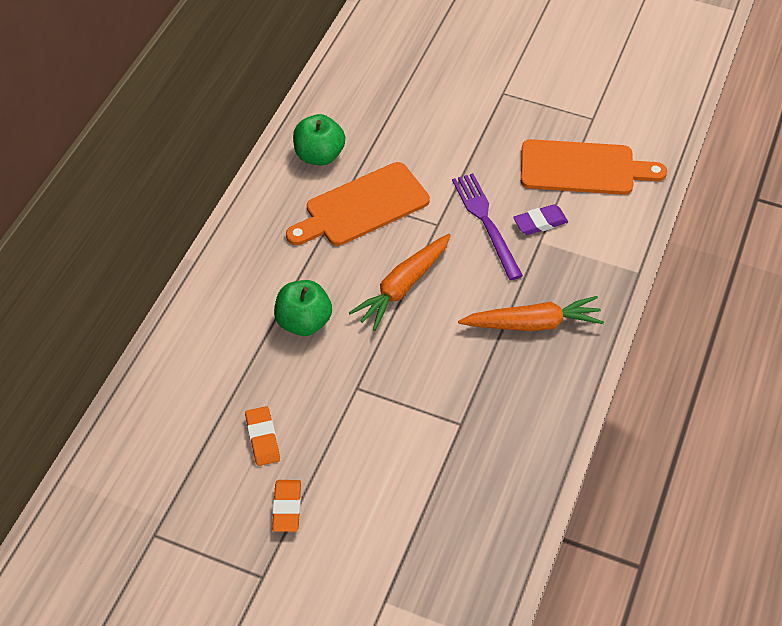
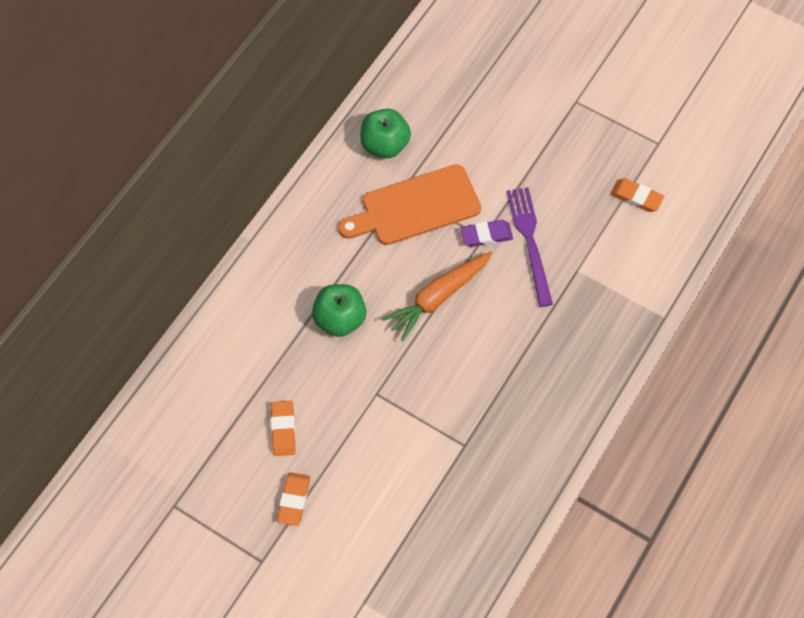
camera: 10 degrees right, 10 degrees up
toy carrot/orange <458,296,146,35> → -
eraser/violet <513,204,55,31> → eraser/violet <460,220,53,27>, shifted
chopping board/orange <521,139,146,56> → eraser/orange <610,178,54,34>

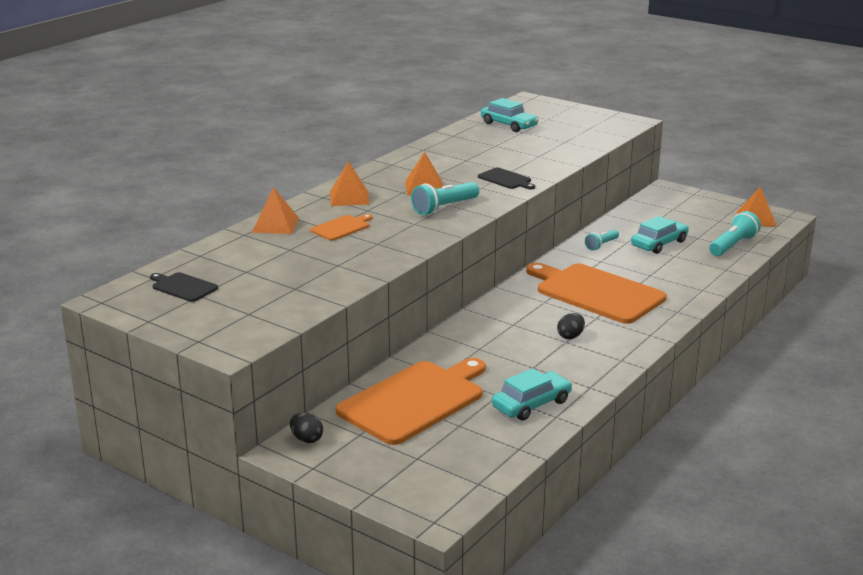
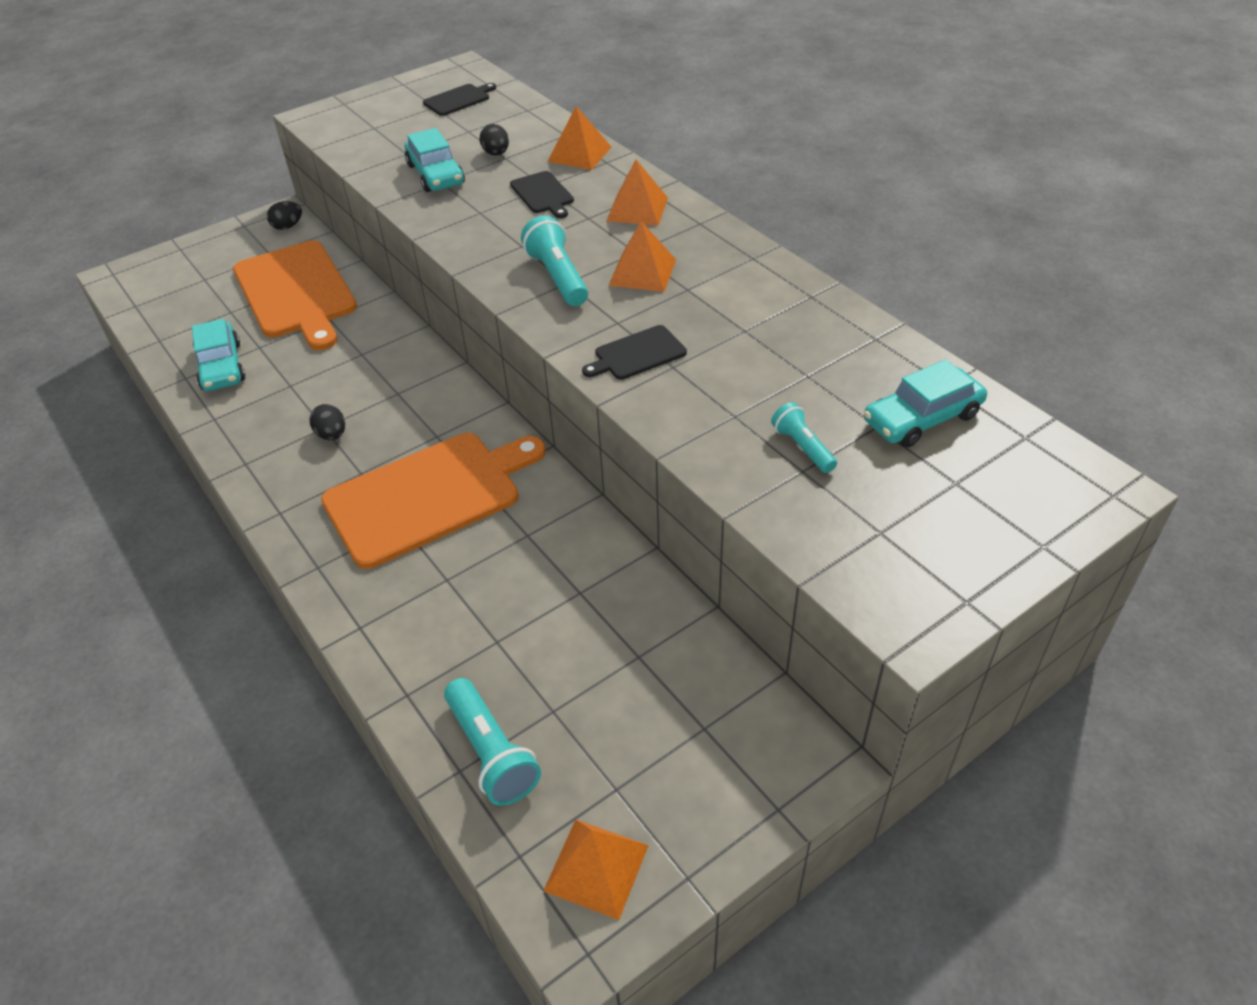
camera: 110 degrees right, 20 degrees up
chopping board/orange <310,214,63,27> → chopping board/black <510,171,64,47>
torch/teal <585,230,34,20> → torch/teal <771,402,66,71>, shifted
automobile/teal <631,216,58,38> → automobile/teal <405,128,60,64>, shifted
- → toy egg/black <479,124,30,32>

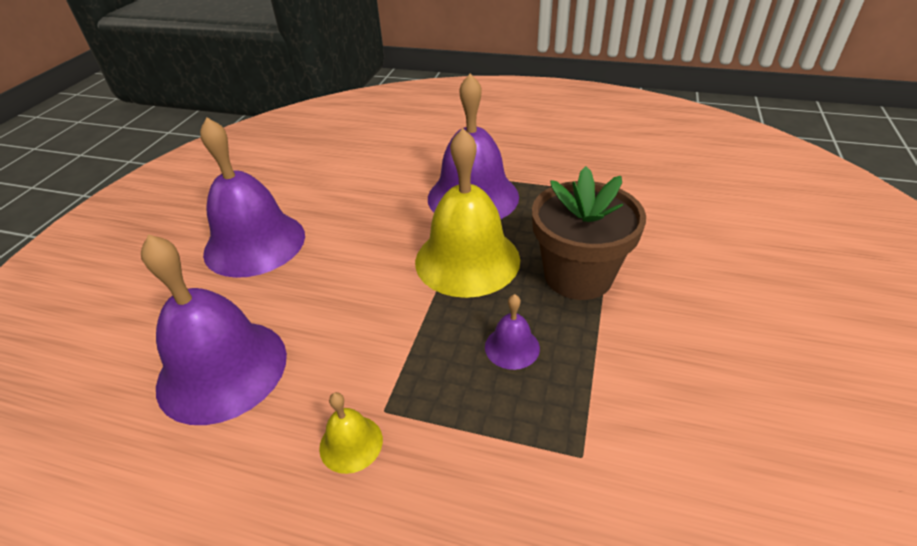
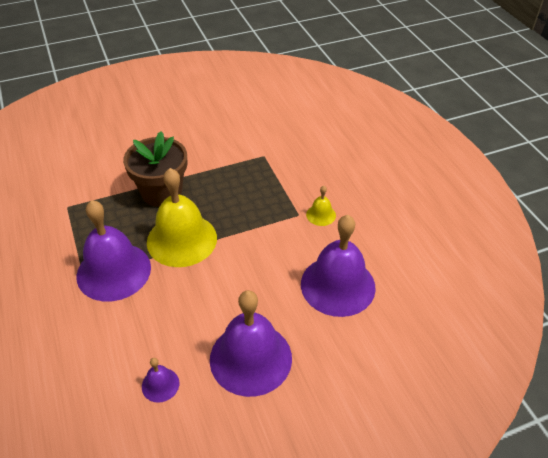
camera: 130 degrees left, 5 degrees up
school bell/violet <485,294,55,76> → school bell/violet <142,358,37,45>, shifted

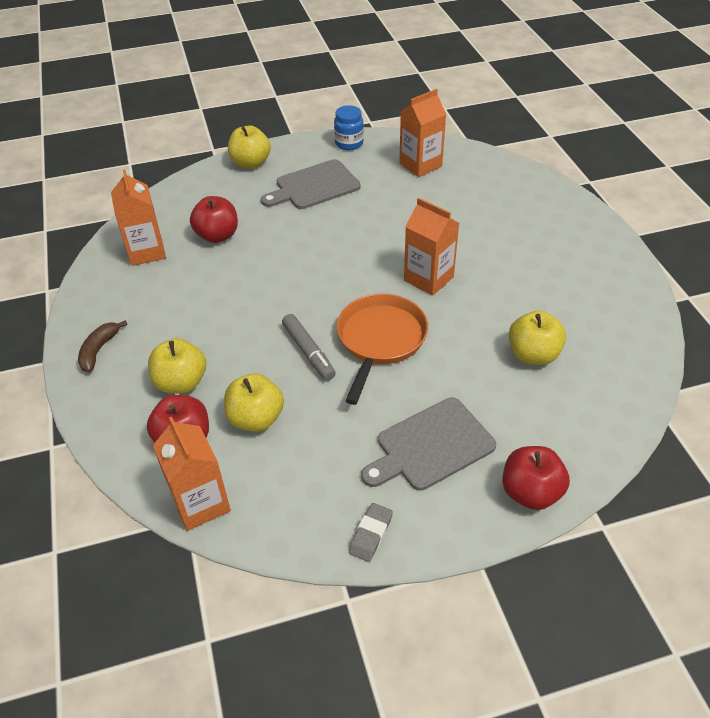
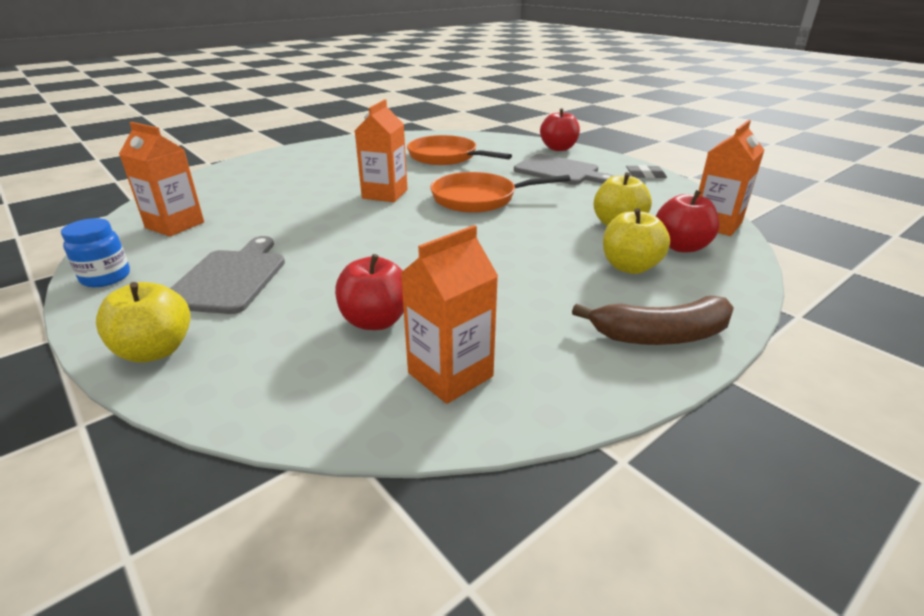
camera: 115 degrees left, 15 degrees down
banana/russet <78,320,50,52> → banana/russet <572,296,162,49>, x1.58
chopping board/ash-grey <261,159,100,50> → chopping board/ash-grey <170,236,115,78>, 120 degrees counterclockwise
felt pen/ash-grey <282,314,54,67> → -
toy apple/yellow <509,311,57,54> → frying pan/orange <407,135,105,30>

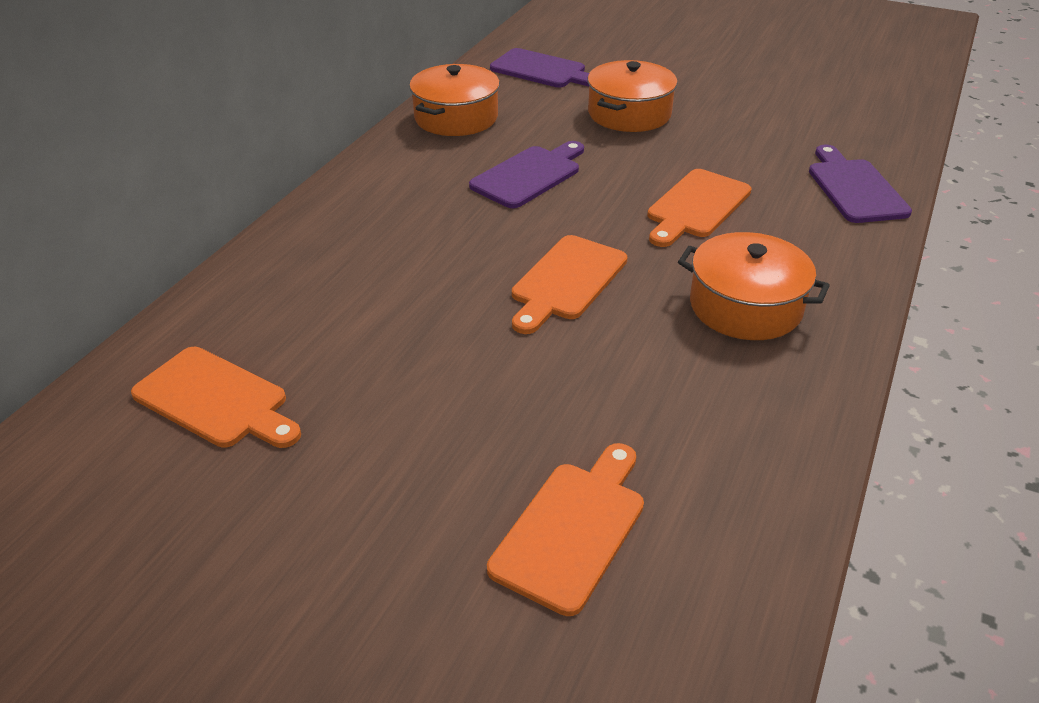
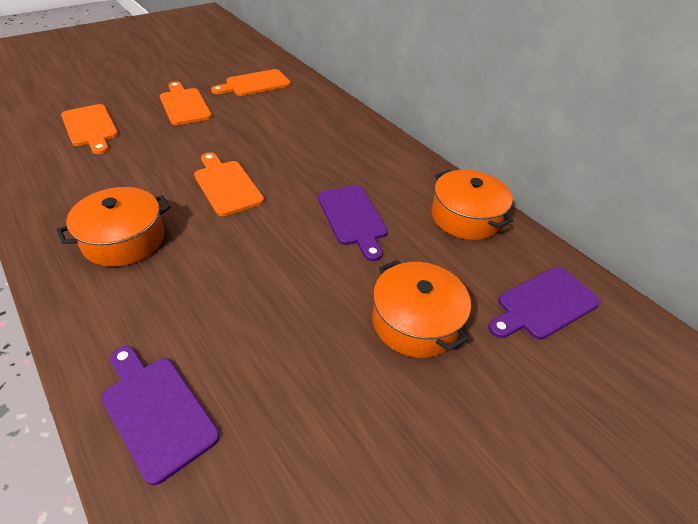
camera: 115 degrees right, 5 degrees up
chopping board/orange <647,169,104,78> → chopping board/orange <160,81,52,44>, shifted
chopping board/violet <809,145,103,78> → chopping board/violet <101,346,119,139>, 150 degrees counterclockwise

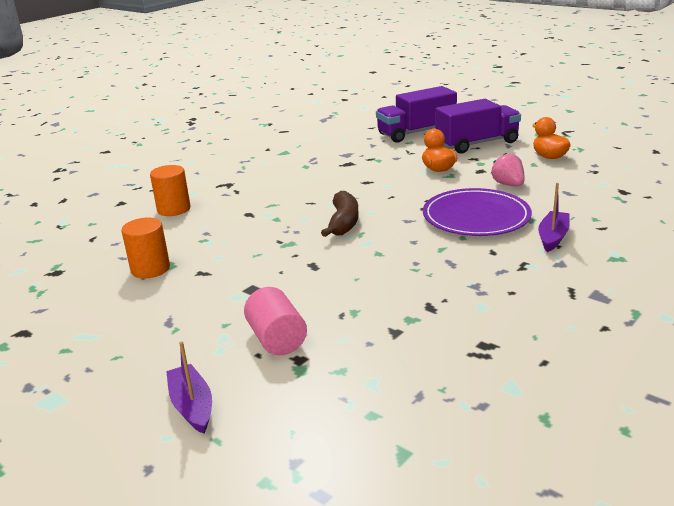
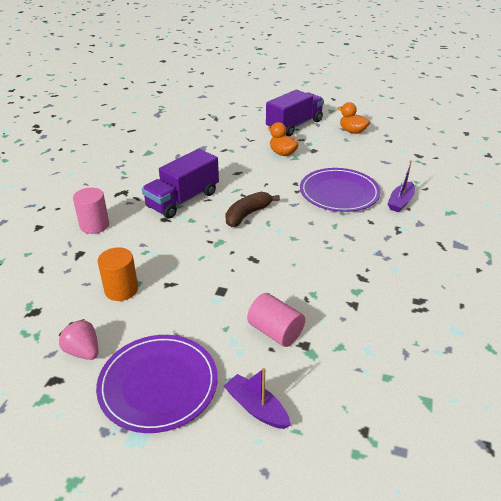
camera: 25 degrees left, 10 degrees up
cylinder/orange <150,165,40,51> → cylinder/rose-pink <73,188,36,46>
banana/russet <321,191,38,46> → banana/russet <225,192,55,35>, 120 degrees counterclockwise
truck/violet <376,86,81,57> → truck/violet <142,149,77,70>, shifted
strawberry/rose-pink <491,153,34,33> → strawberry/rose-pink <59,319,39,41>, shifted
boat/violet <538,183,32,69> → boat/violet <388,160,27,52>, 150 degrees counterclockwise
- → plate/violet <96,335,122,98>

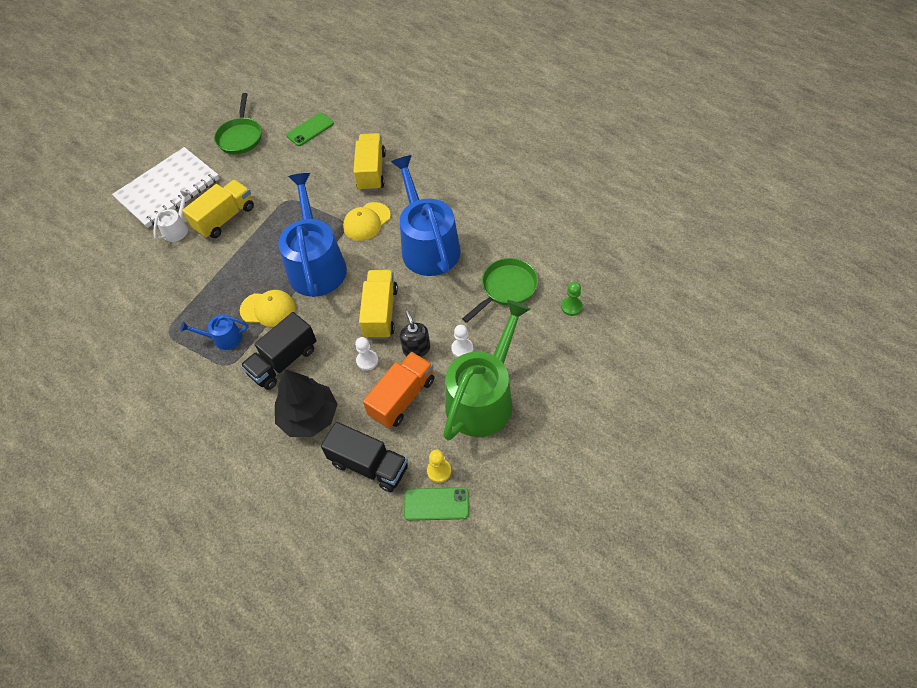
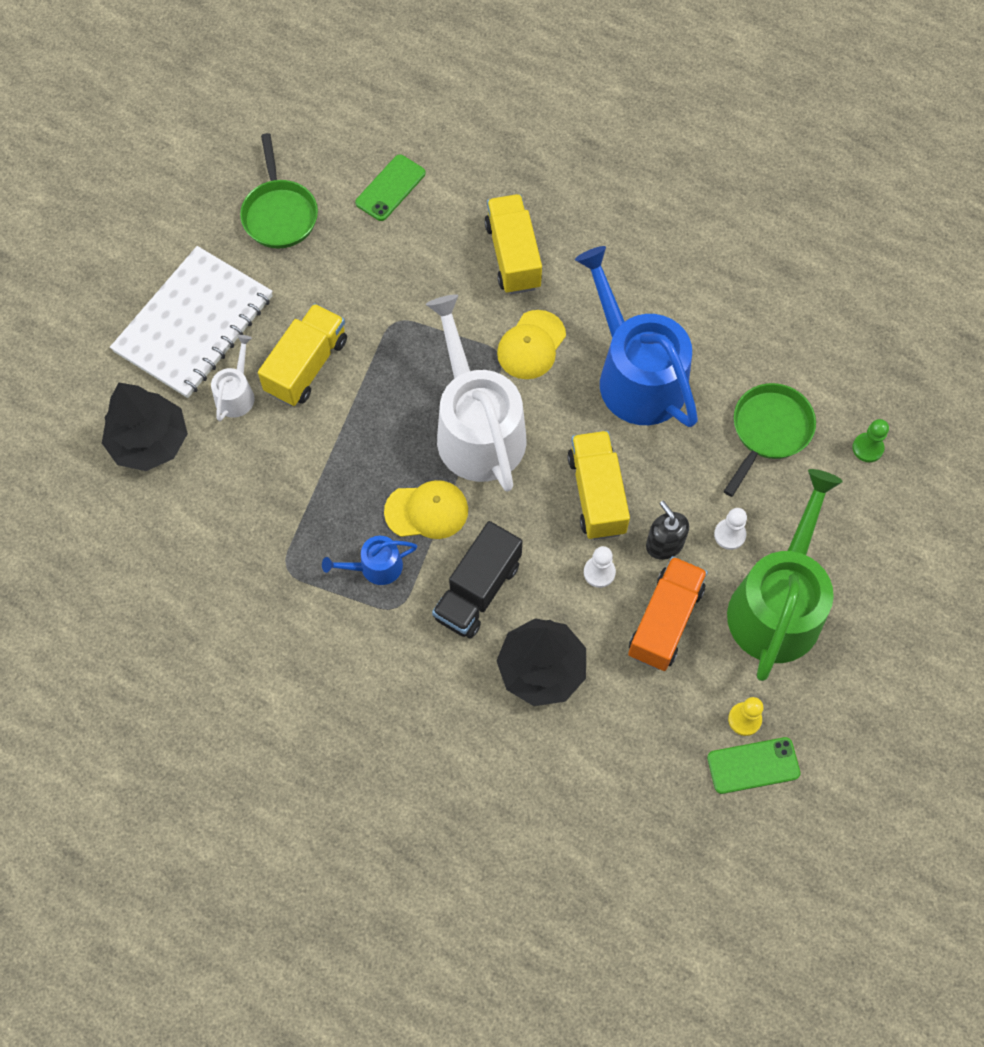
camera: 15 degrees left, 10 degrees up
watering pot/royal blue <278,173,69,124> → watering pot/pure white <426,294,100,198>
truck/black <321,422,87,70> → -
- → toy tree/black <102,383,86,88>

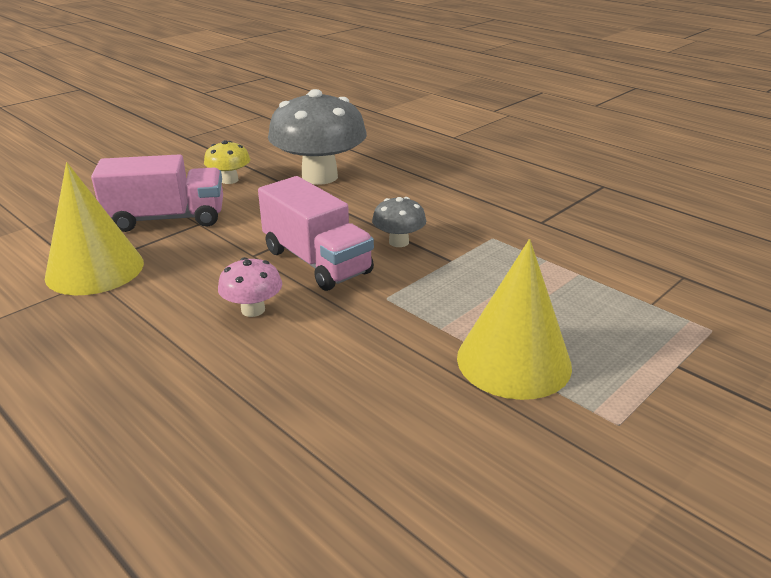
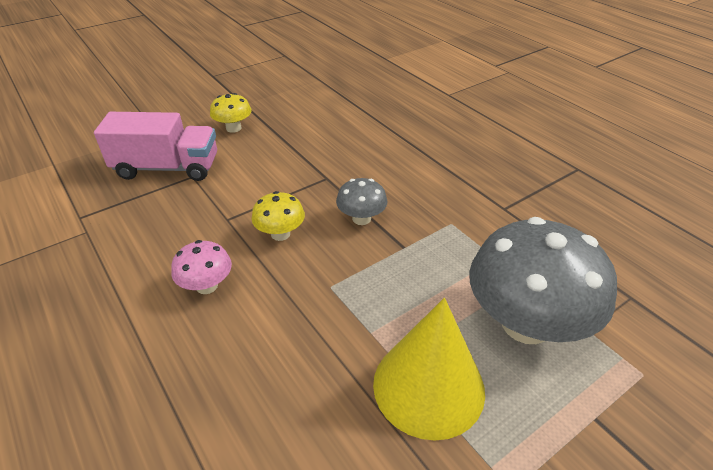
camera: 10 degrees right, 10 degrees up
cone shape/yellow <45,162,99,133> → -
truck/rose-pink <258,176,116,115> → fungus/yellow <251,191,54,50>
fungus/ash-grey <268,89,99,96> → fungus/ash-grey <469,217,148,127>, shifted

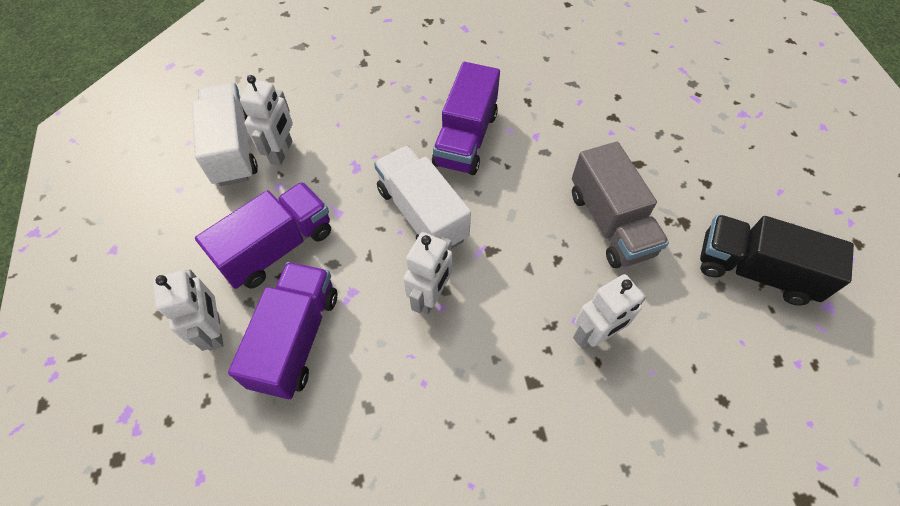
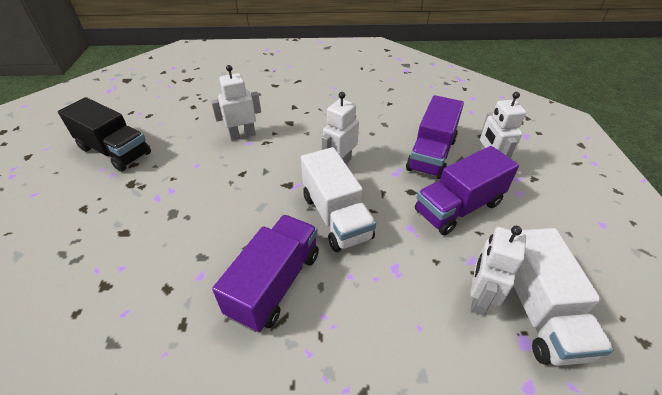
camera: 170 degrees left, 15 degrees down
truck/ash-grey <572,142,97,126> → -

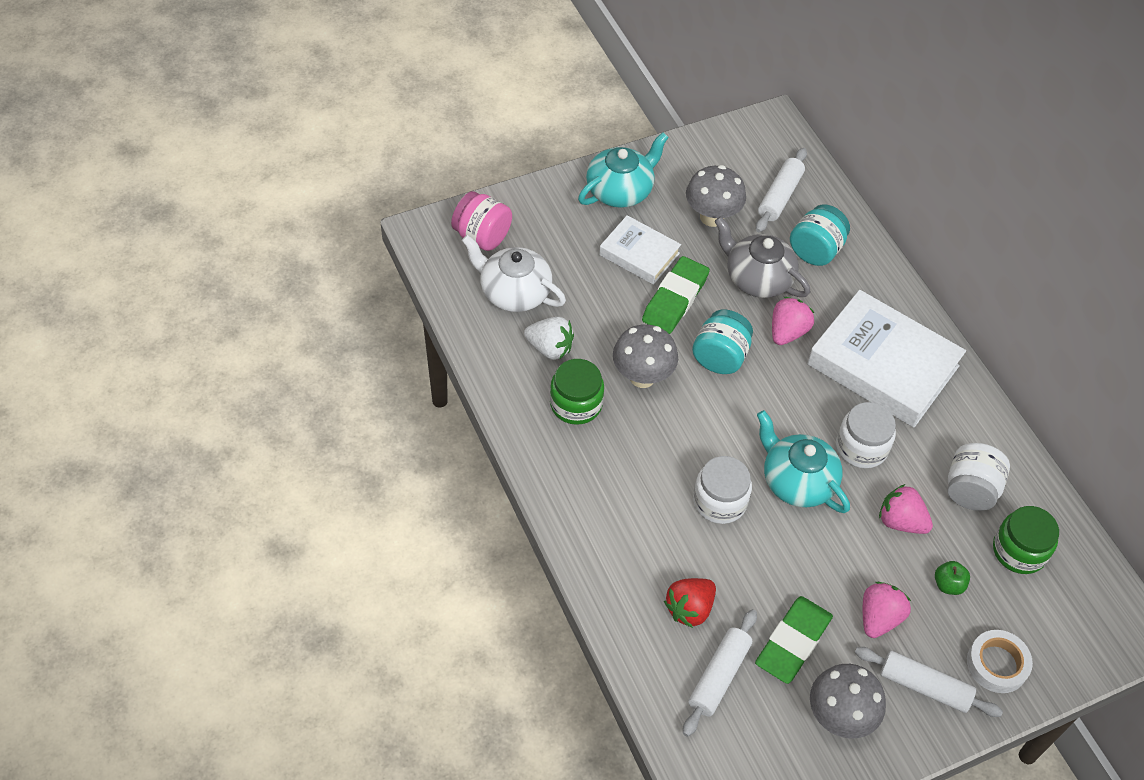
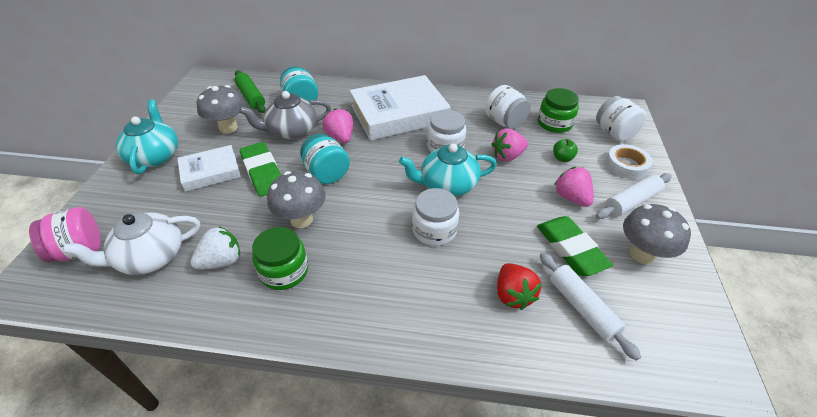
camera: 55 degrees left, 10 degrees down
pastry roller/pure white <756,148,51,84> → pastry roller/emerald <235,70,31,43>
- → jam jar/pure white <596,96,51,46>

